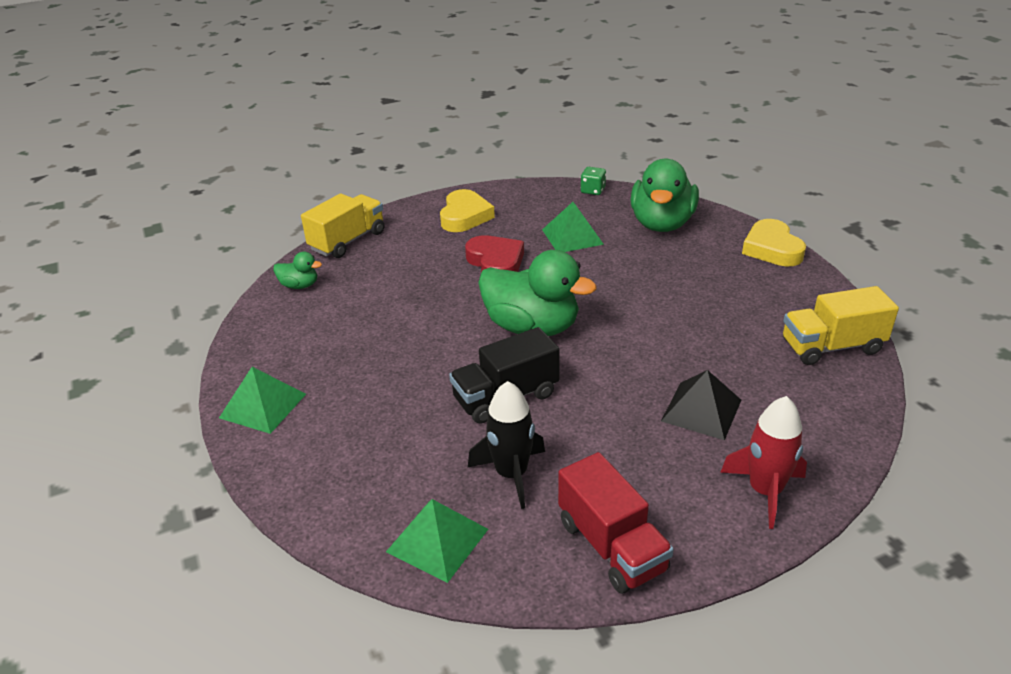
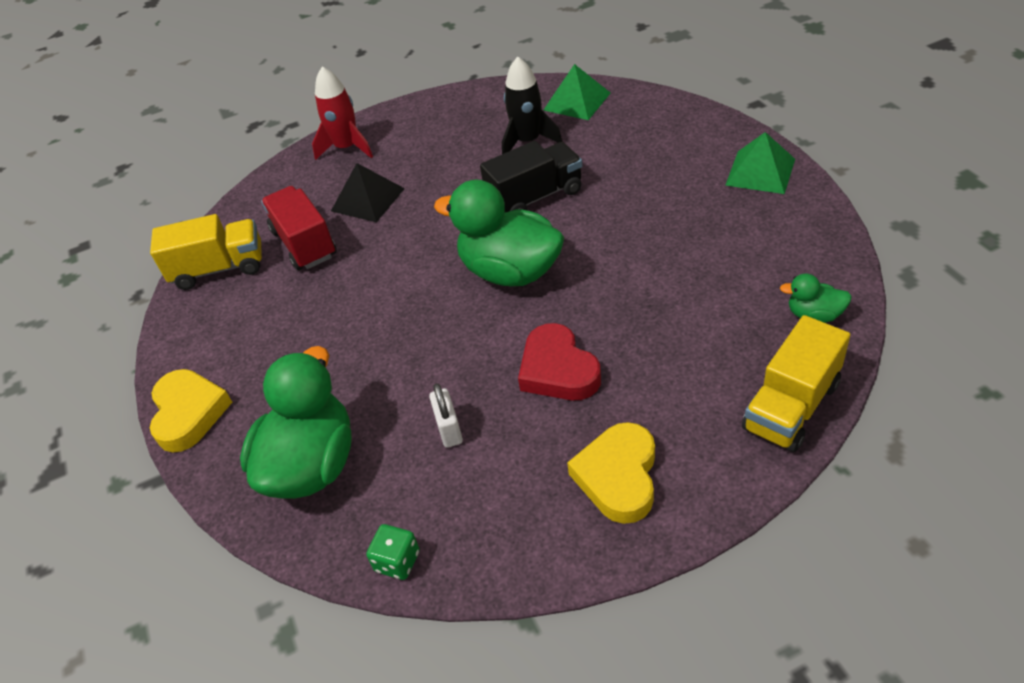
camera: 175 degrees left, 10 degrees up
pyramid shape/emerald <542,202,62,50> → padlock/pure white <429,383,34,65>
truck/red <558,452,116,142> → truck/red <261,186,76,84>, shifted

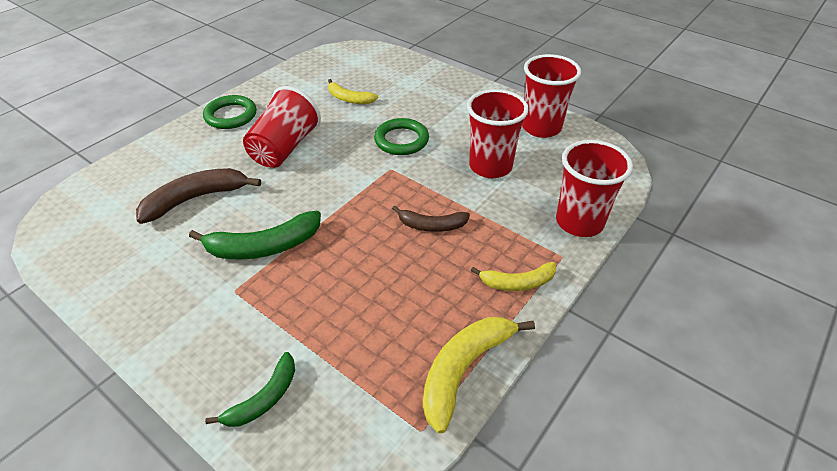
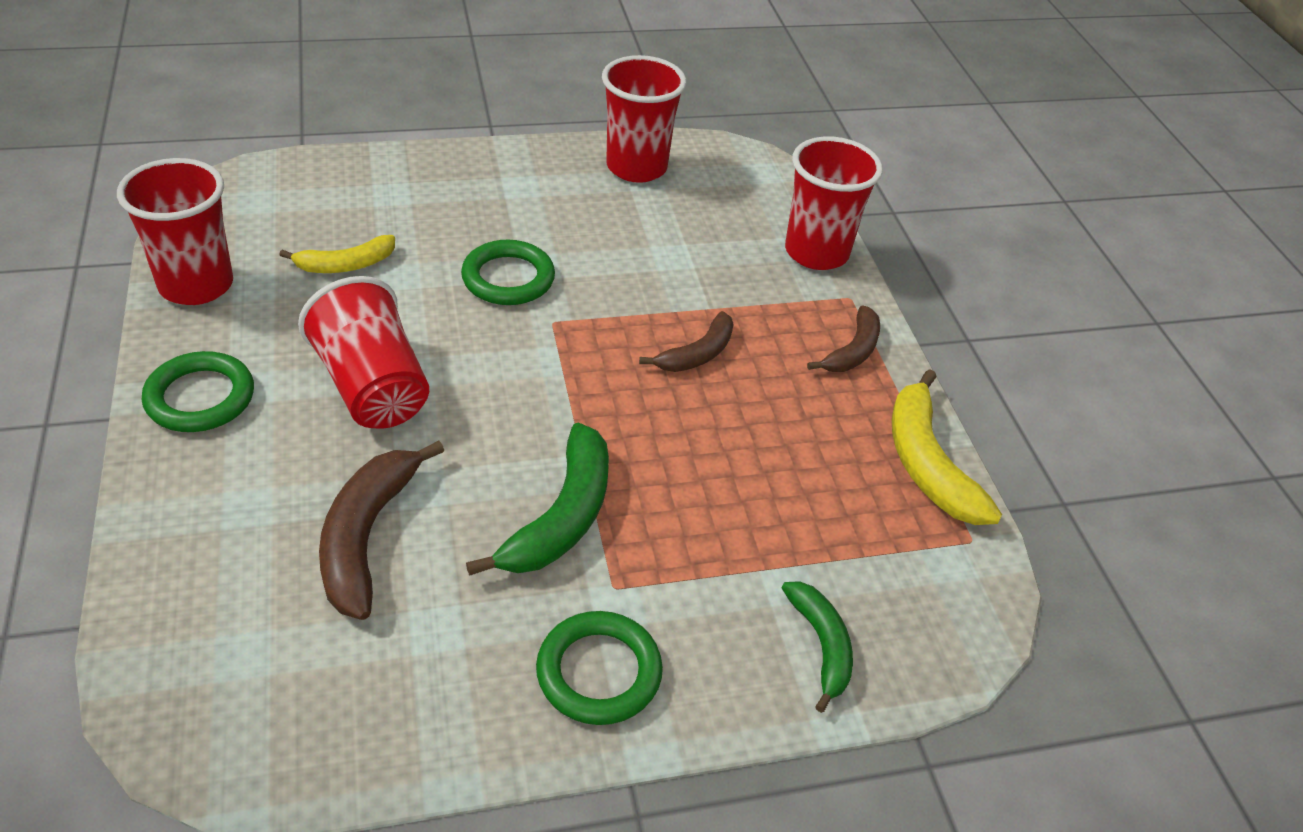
camera: 55 degrees left, 0 degrees up
cup/red <467,89,62,89> → cup/red <117,158,116,147>, shifted
banana/yellow <471,262,85,29> → banana/russet <807,306,73,66>
- → hoop/emerald <536,611,127,114>

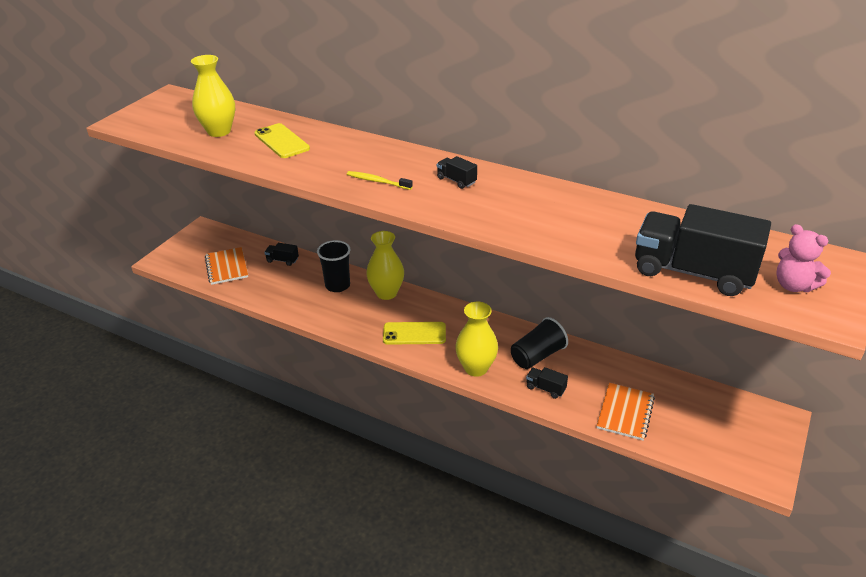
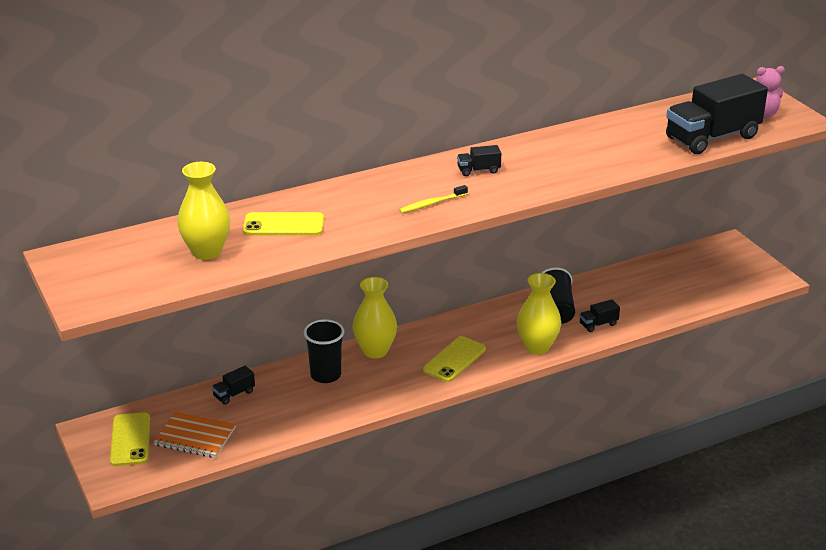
camera: 55 degrees left, 5 degrees down
notebook/orange <597,383,58,58> → -
- → phone/yellow <110,412,40,54>

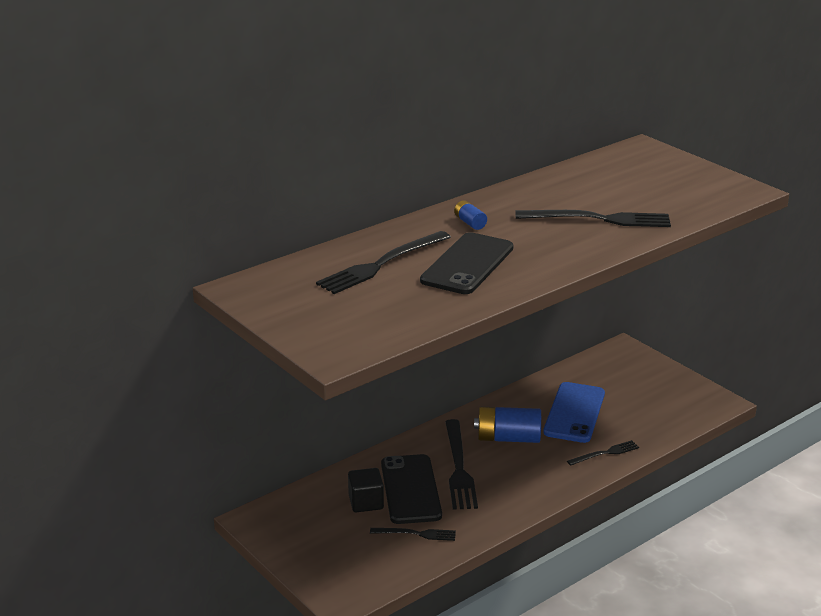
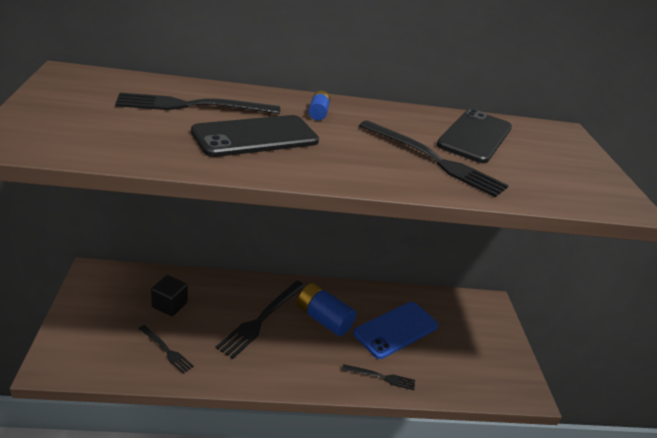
camera: 30 degrees right, 5 degrees up
phone/black <381,454,61,70> → phone/black <436,109,76,54>, shifted

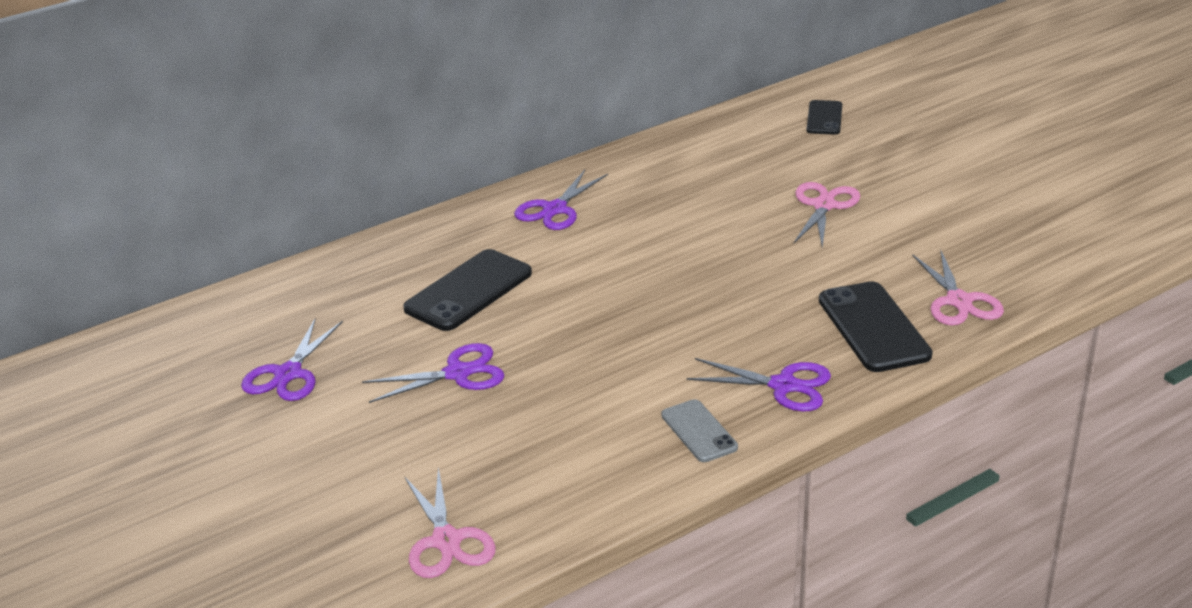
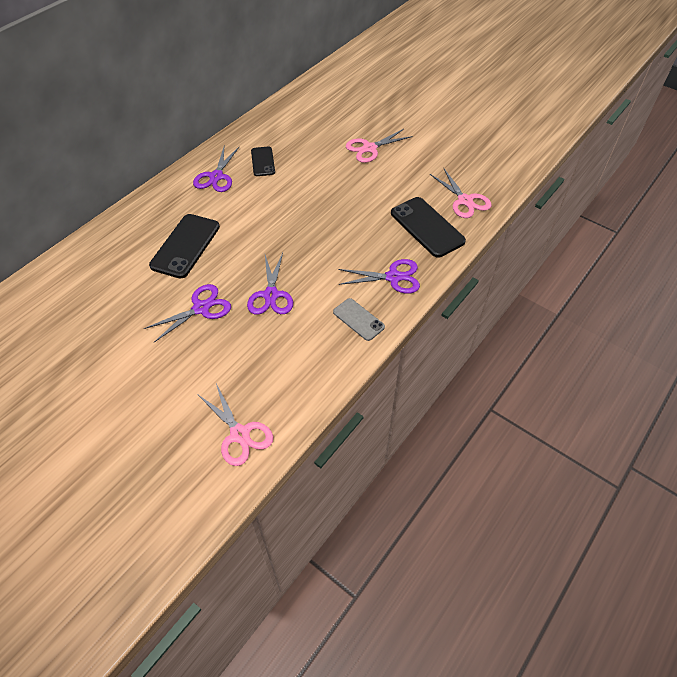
camera: 20 degrees left, 20 degrees up
pair of scissors/violet <241,318,102,83> → pair of scissors/violet <247,253,46,62>, shifted
pair of scissors/rose-pink <794,182,66,66> → pair of scissors/rose-pink <346,129,67,34>, 120 degrees counterclockwise
phone/black <806,100,36,35> → phone/black <251,146,24,30>, shifted

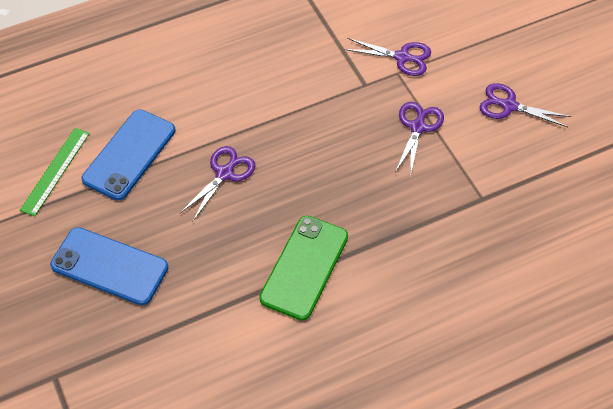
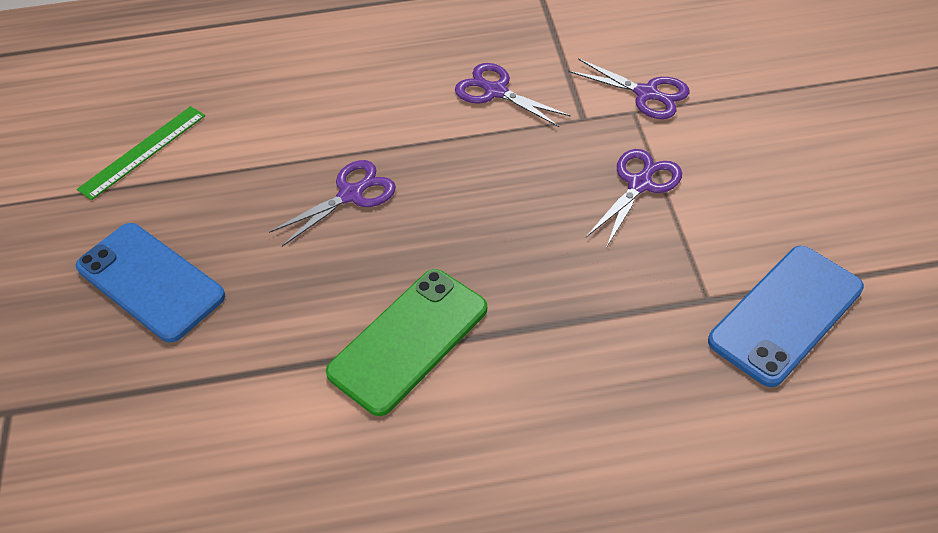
camera: 20 degrees right, 5 degrees down
phone/royal blue <82,109,93,92> → phone/royal blue <708,246,156,141>, shifted
pair of scissors/violet <479,83,92,44> → pair of scissors/violet <455,63,116,64>, shifted

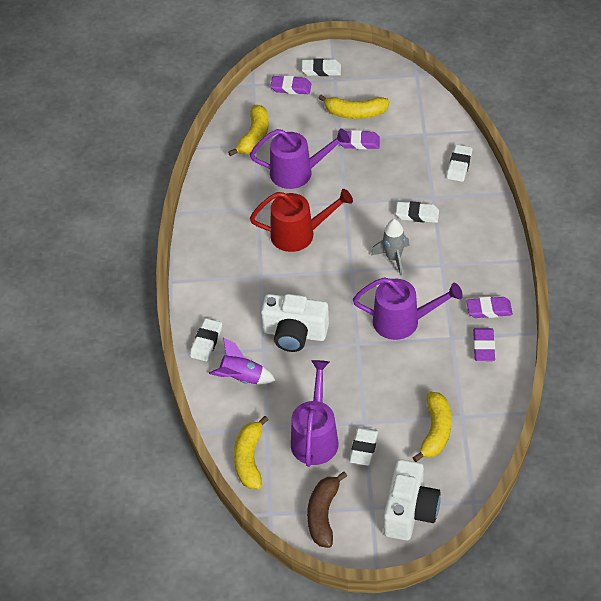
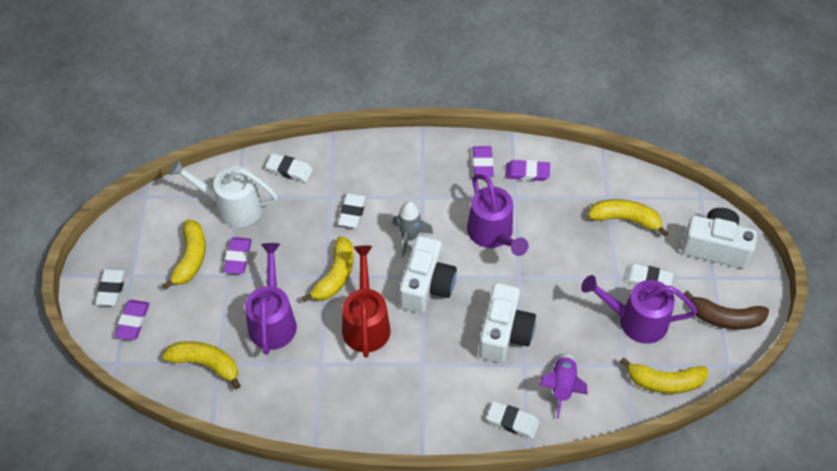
camera: 90 degrees left, 5 degrees up
watering pot/violet <353,277,110,63> → watering pot/violet <467,174,62,82>, 150 degrees clockwise
- → watering pot/pure white <169,159,108,68>
- → banana/yellow <302,236,52,66>
- → compact camera/pure white <399,236,58,77>

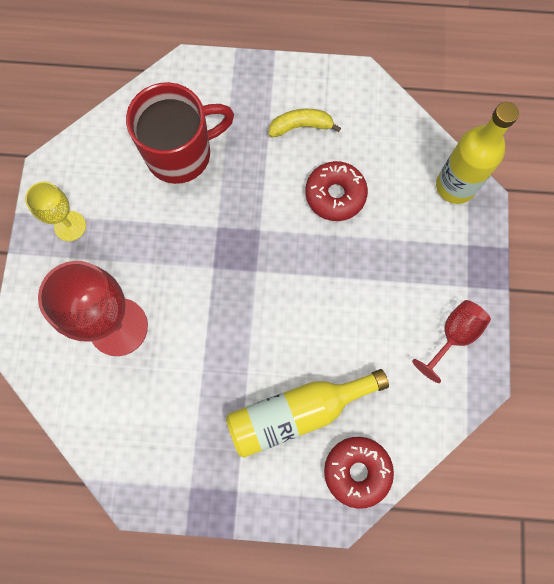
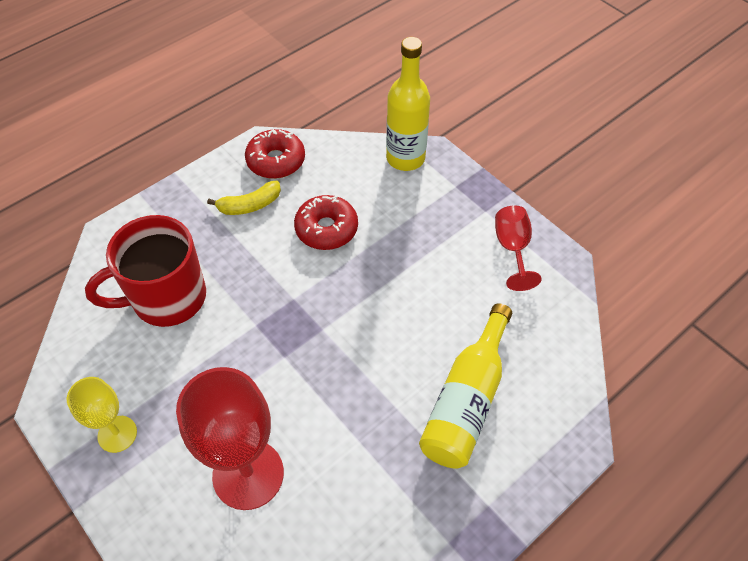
camera: 45 degrees left, 20 degrees down
tea mug/red <126,82,108,102> → tea mug/red <85,215,121,112>, 135 degrees counterclockwise
banana/yellow <269,109,72,28> → banana/yellow <207,181,74,34>, 150 degrees counterclockwise
doughnut/red <324,437,70,72> → doughnut/red <245,129,60,50>, shifted

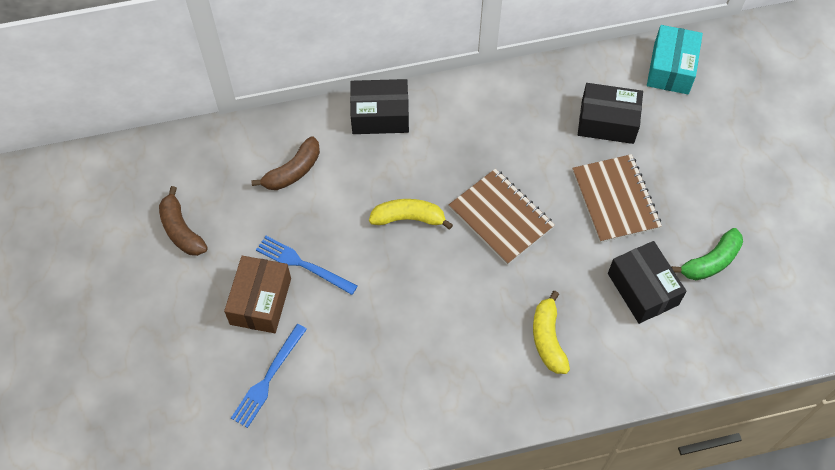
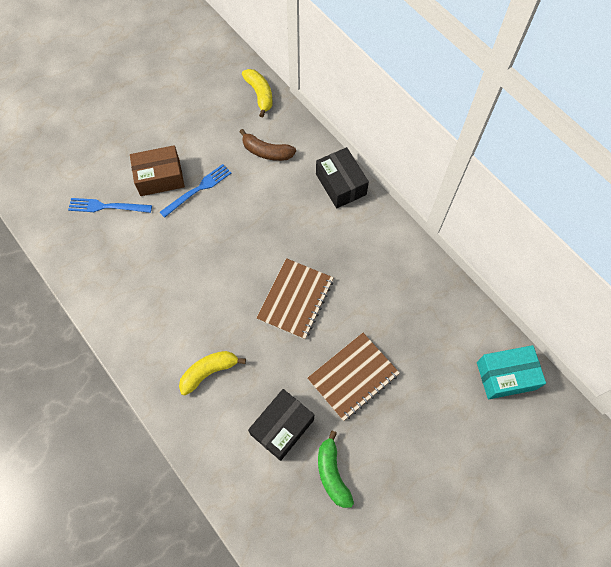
camera: 65 degrees right, 5 degrees up
banana/russet <159,186,49,70> → -
table fork/royal blue <256,236,102,59> → table fork/royal blue <160,164,71,54>, 45 degrees clockwise
banana/yellow <369,199,84,31> → banana/yellow <242,69,30,48>, shifted
box/black <578,83,65,61> → -
banana/emerald <671,228,72,52> → banana/emerald <318,431,36,77>, 45 degrees clockwise

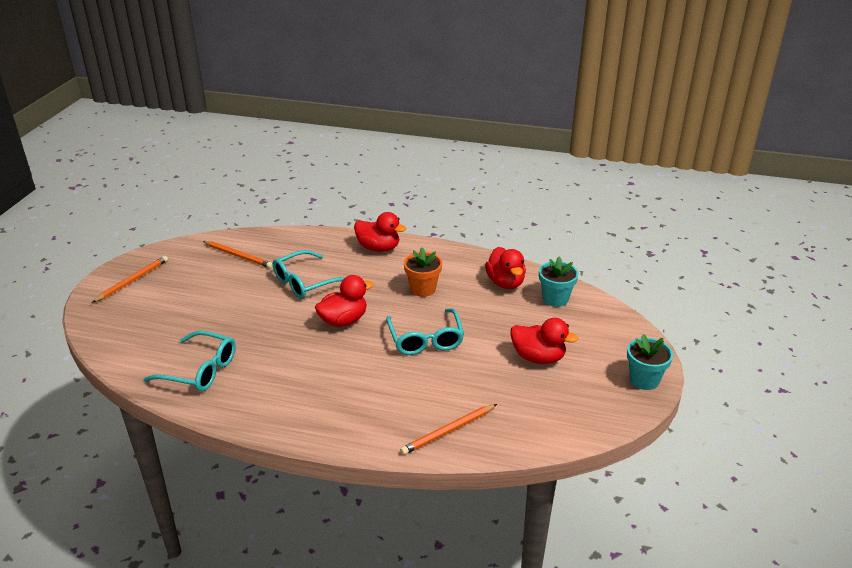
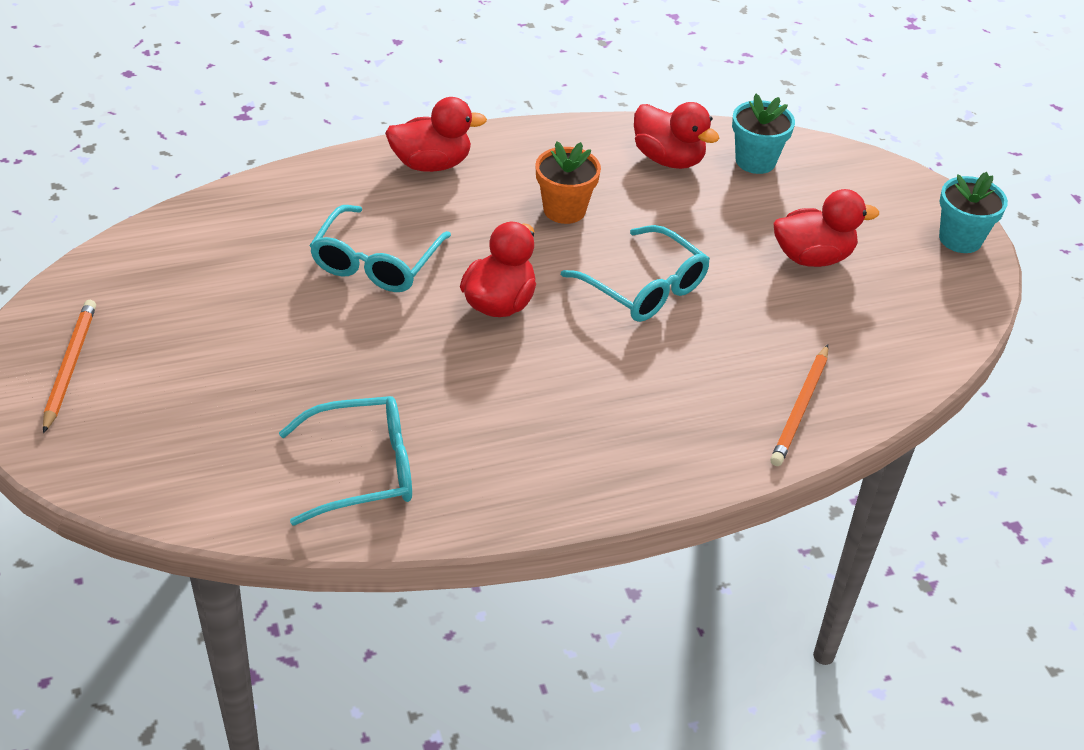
camera: 35 degrees left, 10 degrees up
lead pencil/orange <203,241,70,27> → -

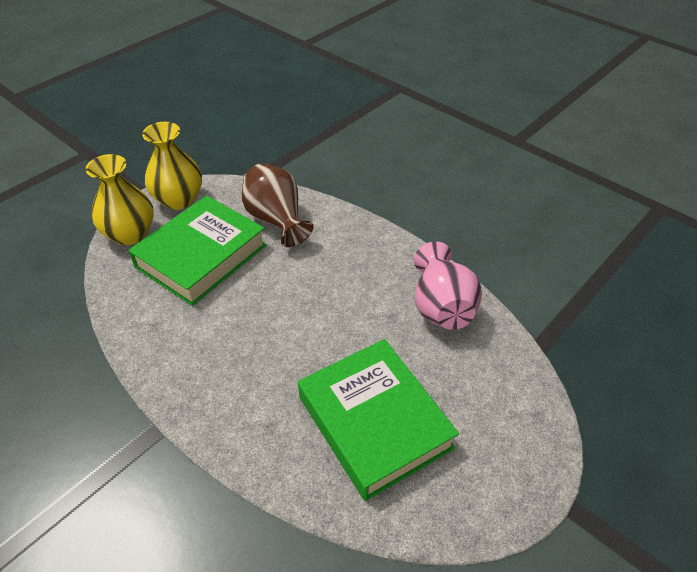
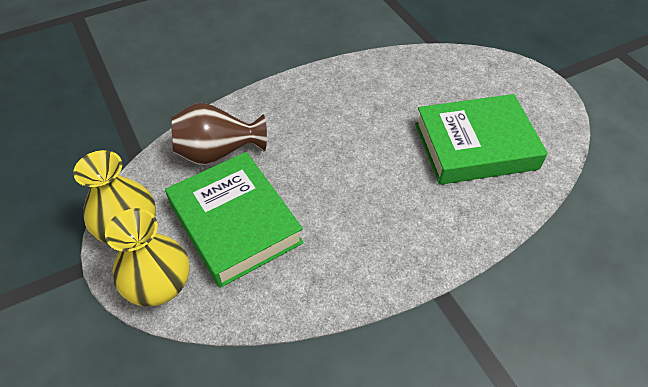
camera: 70 degrees left, 5 degrees up
vase/rose-pink <414,241,68,89> → -

